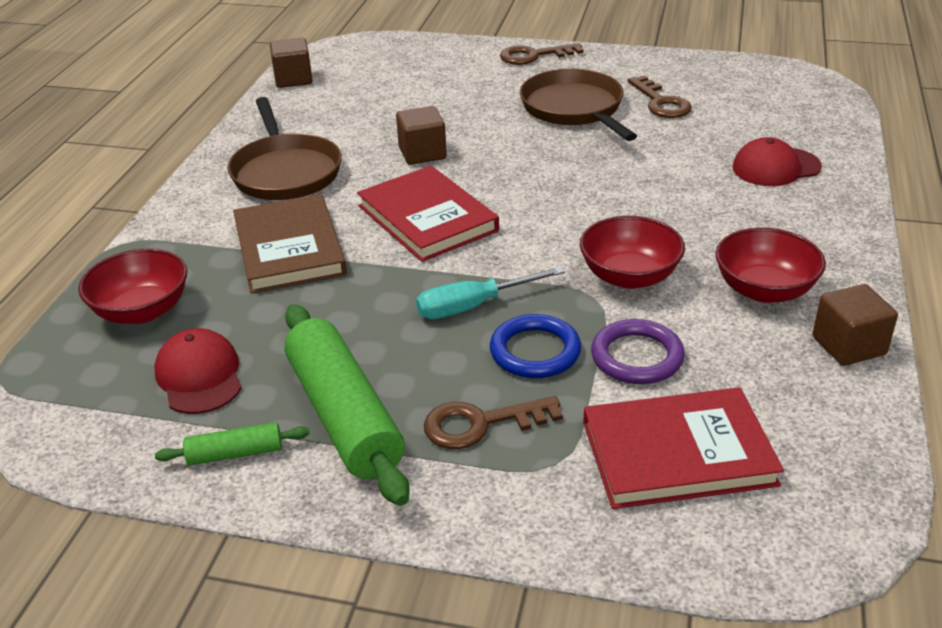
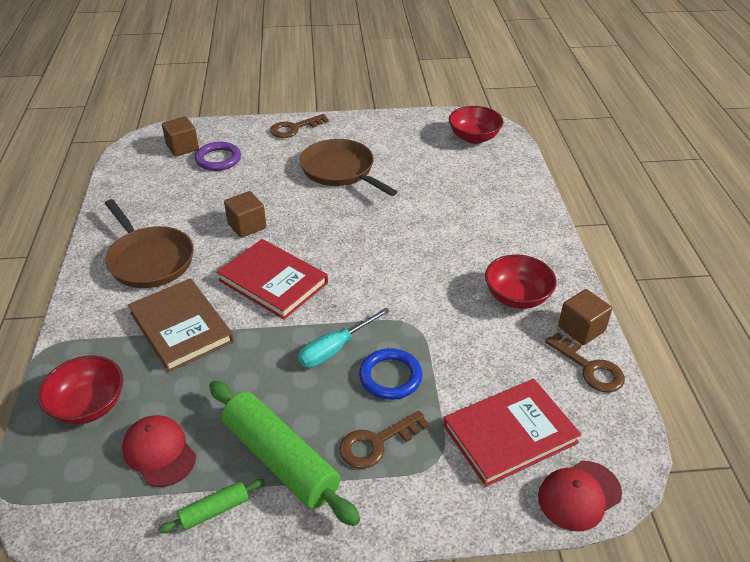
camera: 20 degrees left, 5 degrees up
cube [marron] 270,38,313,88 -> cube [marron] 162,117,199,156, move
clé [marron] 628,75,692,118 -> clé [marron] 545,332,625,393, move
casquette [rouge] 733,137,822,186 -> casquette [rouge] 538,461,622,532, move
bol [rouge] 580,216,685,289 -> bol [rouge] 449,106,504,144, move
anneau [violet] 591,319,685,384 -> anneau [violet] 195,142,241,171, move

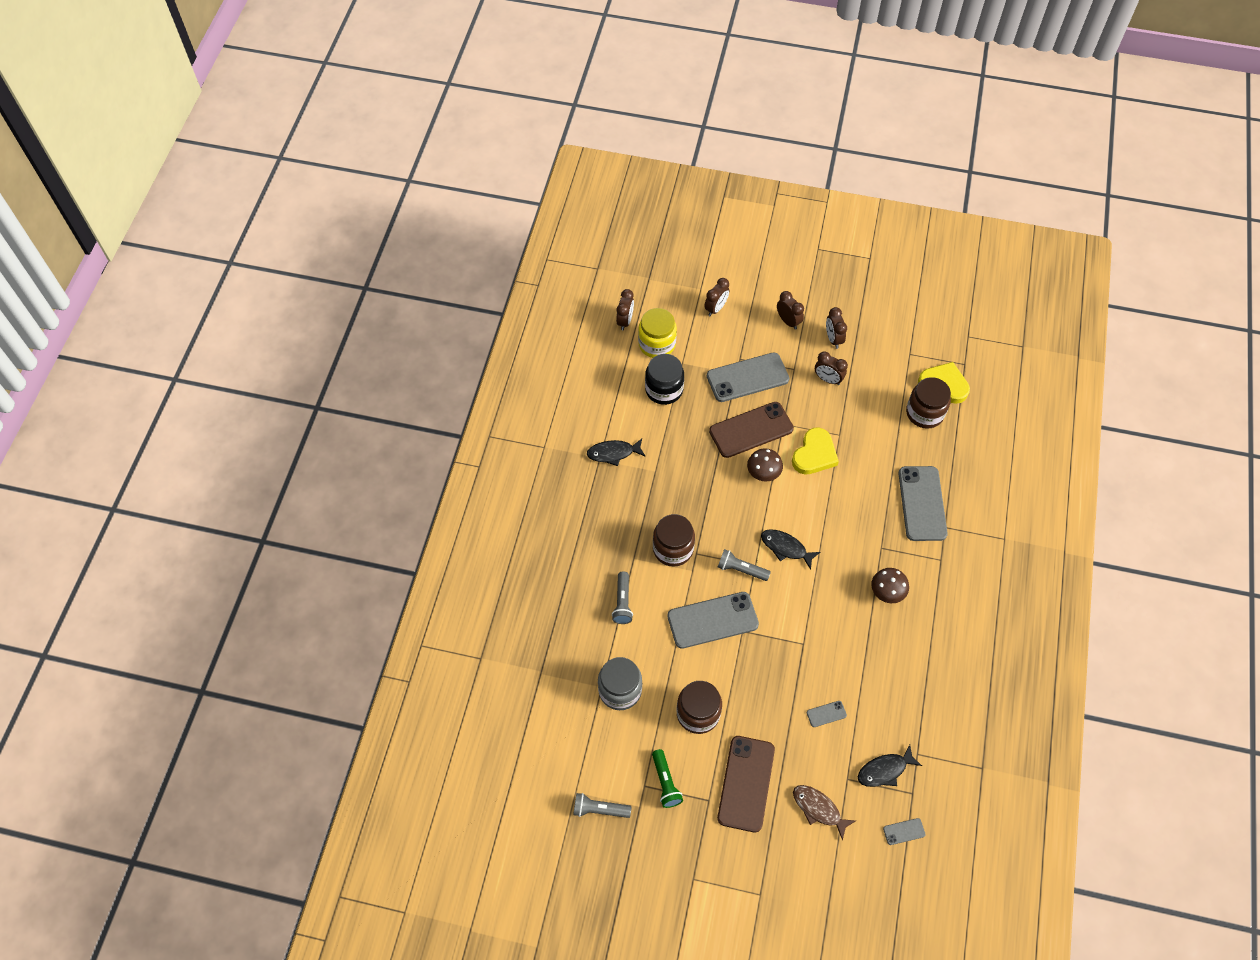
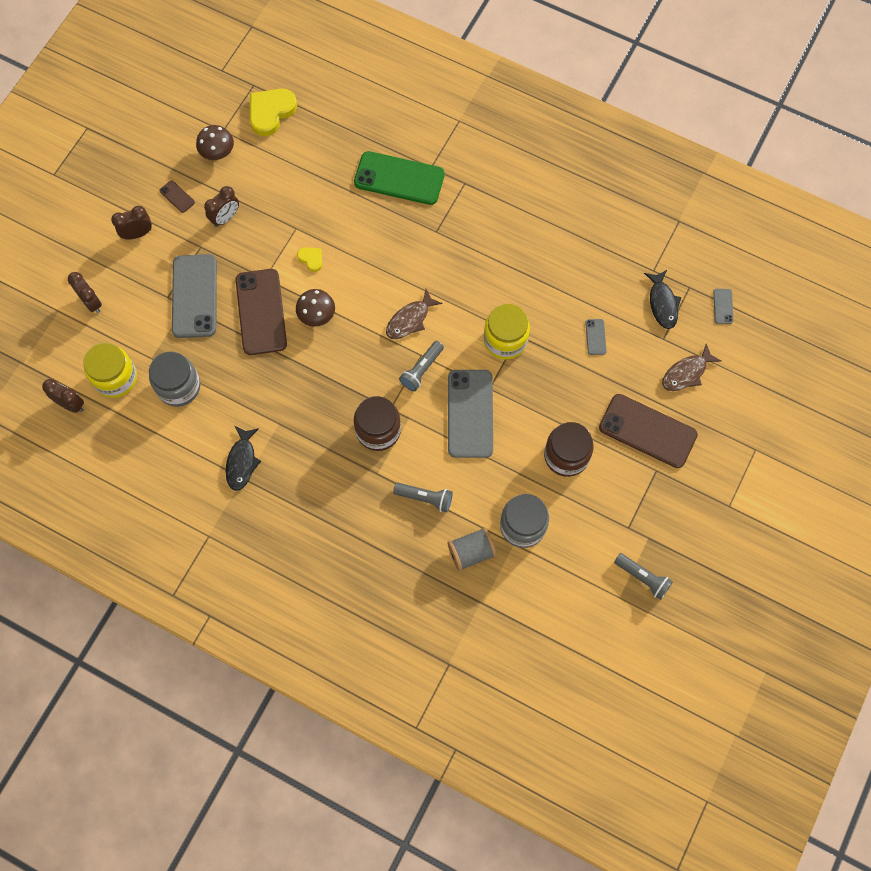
camera: 75 degrees left, 10 degrees up
réveil [marron] 826,307,847,349 -> téléphone [marron] 160,180,195,213
bocal [noir] 645,354,684,405 -> bocal [gris] 149,351,200,407
bocal [marron] 906,377,951,429 -> none
cœur [jaune] 792,428,839,474 -> cœur [jaune] 297,247,322,272, x0.50
téléphone [gris] 898,466,948,541 -> téléphone [vert] 354,151,445,205
poisson [noir] 761,529,820,570 -> poisson [marron] 386,289,442,339
champignon [marron] 871,568,909,603 -> champignon [marron] 196,125,234,160, move
lampe de poche [vert] 652,749,683,808 -> none
lampe de poche [gris] 573,793,631,818 -> lampe de poche [gris] 614,553,673,600, 75 degrees counterclockwise
none -> bocal [jaune] 484,304,530,360
none -> bobine [gris] 448,527,497,571

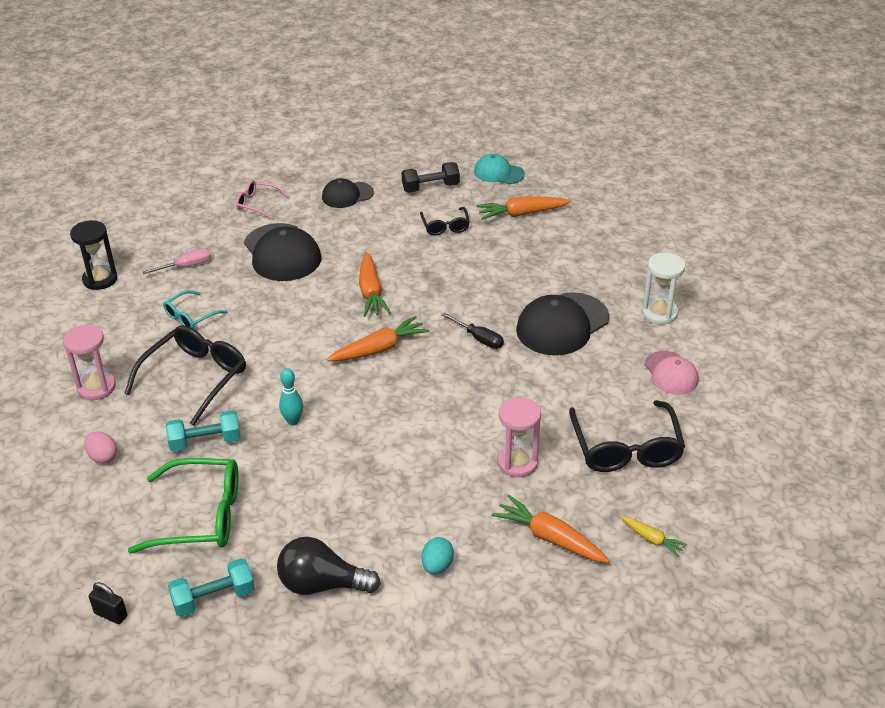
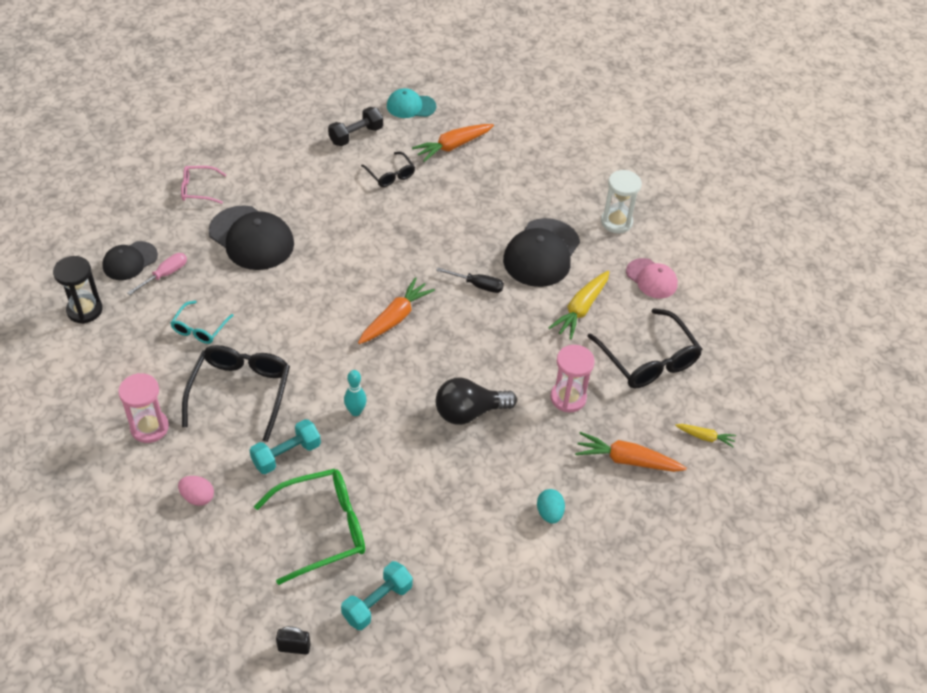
camera: 25 degrees left, 10 degrees up
casquette [noir] 322,178,374,208 -> casquette [noir] 102,241,158,280, move
carotte [orange] 359,252,391,317 -> none
ampoule [noir] 277,537,381,595 -> ampoule [noir] 436,377,517,425, move
none -> carotte [jaune] 548,271,609,340

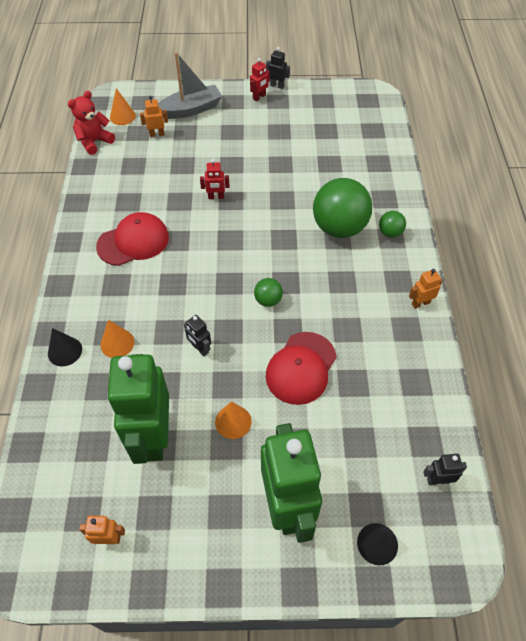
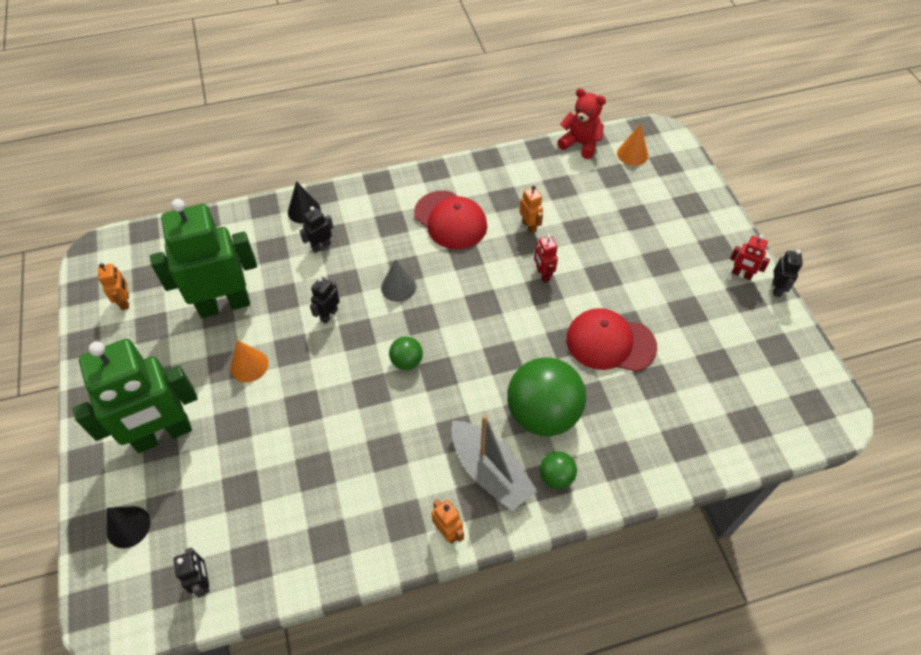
camera: 75 degrees right, 0 degrees up
bateau [gris] 158,52,222,119 -> bateau [gris] 451,415,537,511, move
robot [orange] 140,96,168,137 -> robot [orange] 519,186,543,234, move
cône [orange] 101,320,134,358 -> robot [noir] 300,206,333,253
casquette [rouge] 266,332,337,405 -> casquette [rouge] 566,308,657,372, move
none -> cône [gris] 381,259,416,302

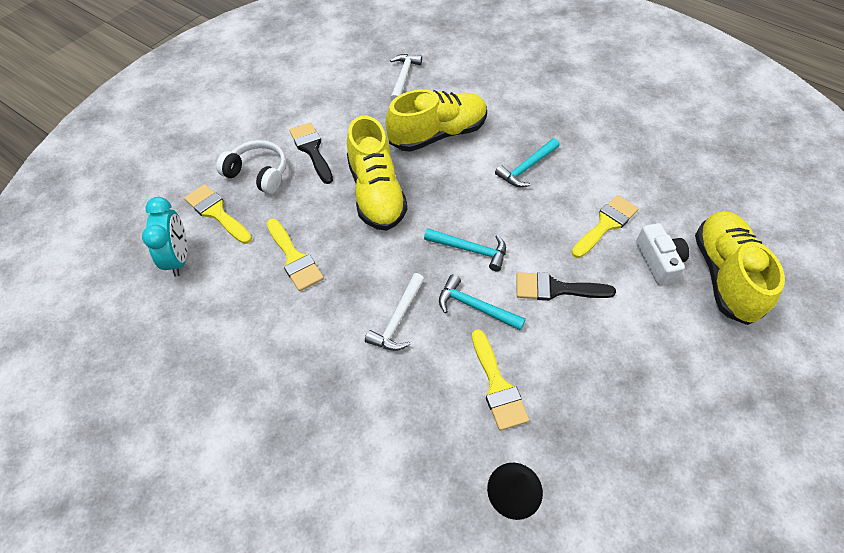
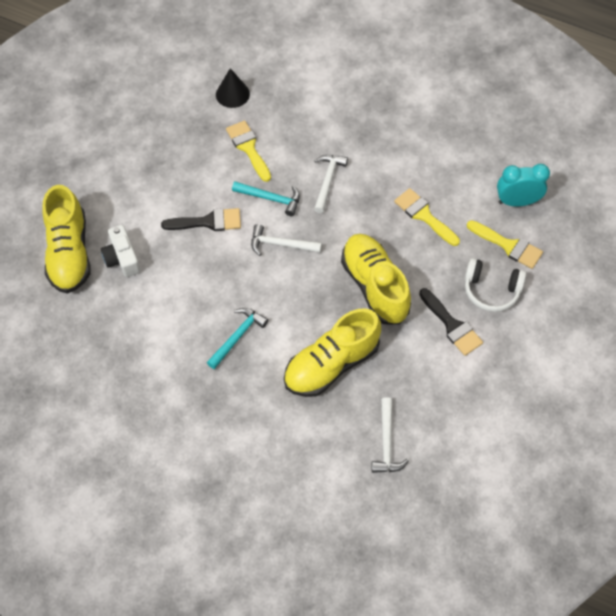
camera: 170 degrees right, 5 degrees up
pinceau [jaune] 571,195,638,258 -> none
réveil [turquoise] 142,197,187,277 -> réveil [turquoise] 497,164,550,206, 105 degrees clockwise
marteau [turquoise] 424,228,506,271 -> marteau [blanc] 251,224,322,256

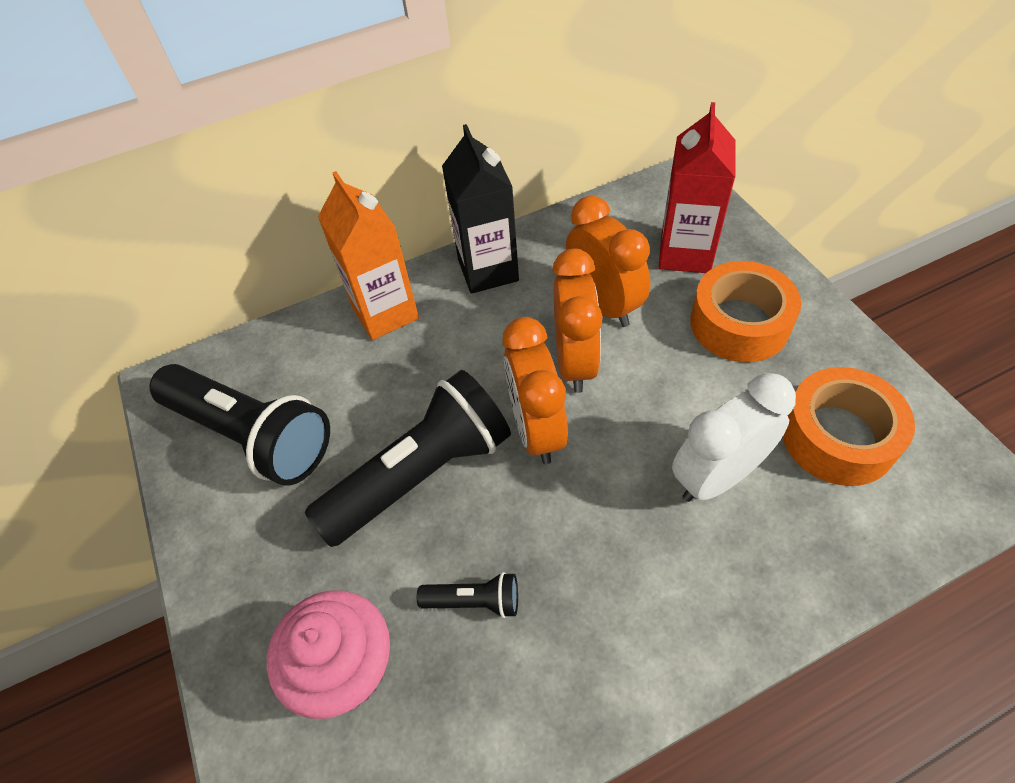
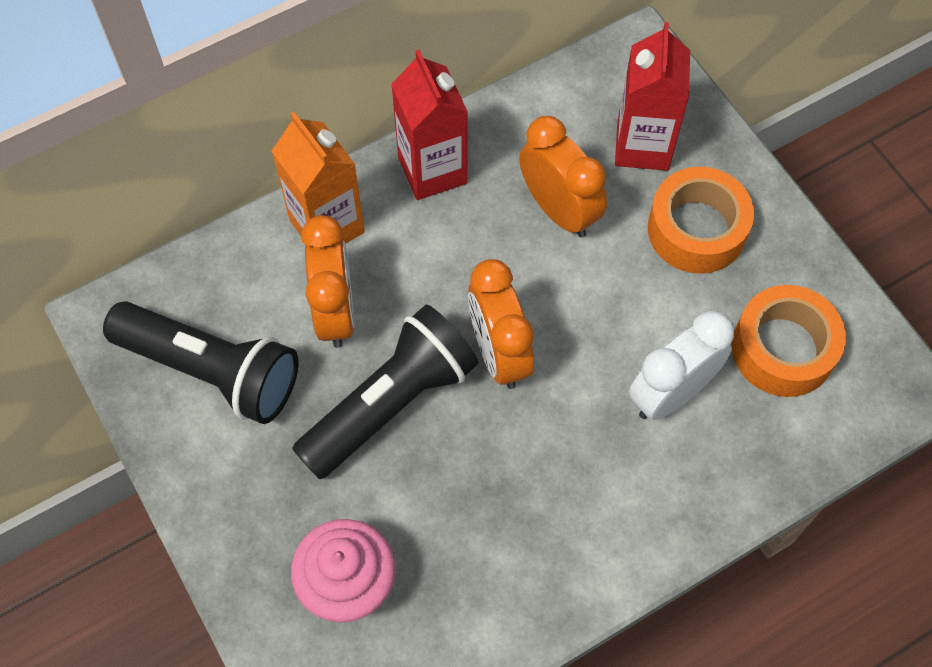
camera: 10 degrees left, 10 degrees up
brique de lait [noir] 442,124,519,294 -> brique de lait [rouge] 391,50,468,200
réveil [orange] 552,249,603,393 -> réveil [orange] 301,215,355,348, move
lampe de poche [noir] 417,572,518,618 -> none

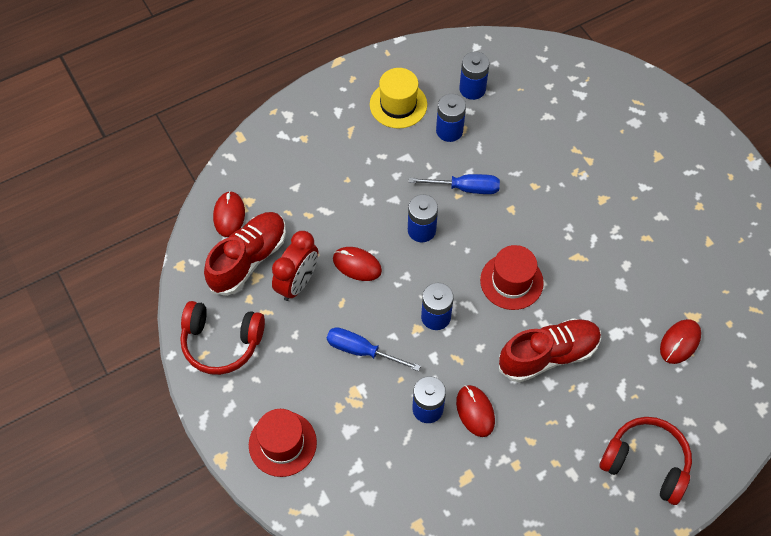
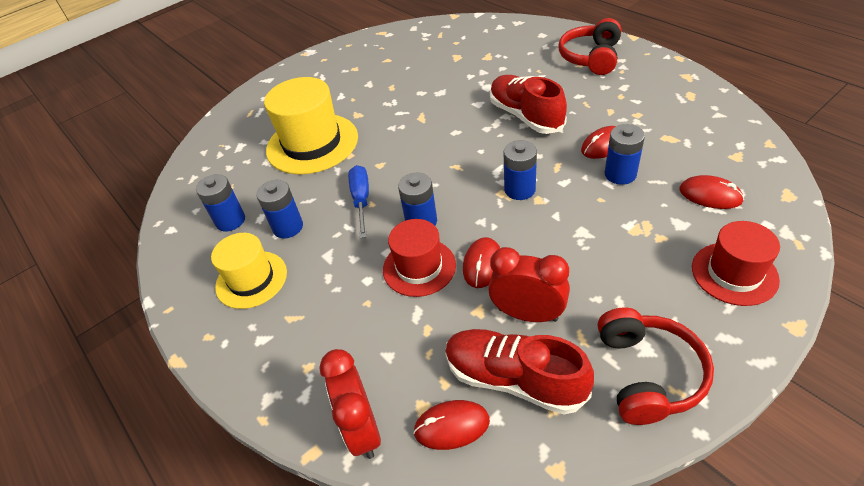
camera: 95 degrees left, 15 degrees down
chapeau [rouge] 480,245,544,310 -> chapeau [rouge] 383,219,456,297, move
souris [rouge] 660,319,701,364 -> souris [rouge] 679,175,744,209, move
tournevis [bleu] 327,327,421,371 -> none
none -> chapeau [jaune] 264,77,358,174
none -> réveil [rouge] 319,349,381,459

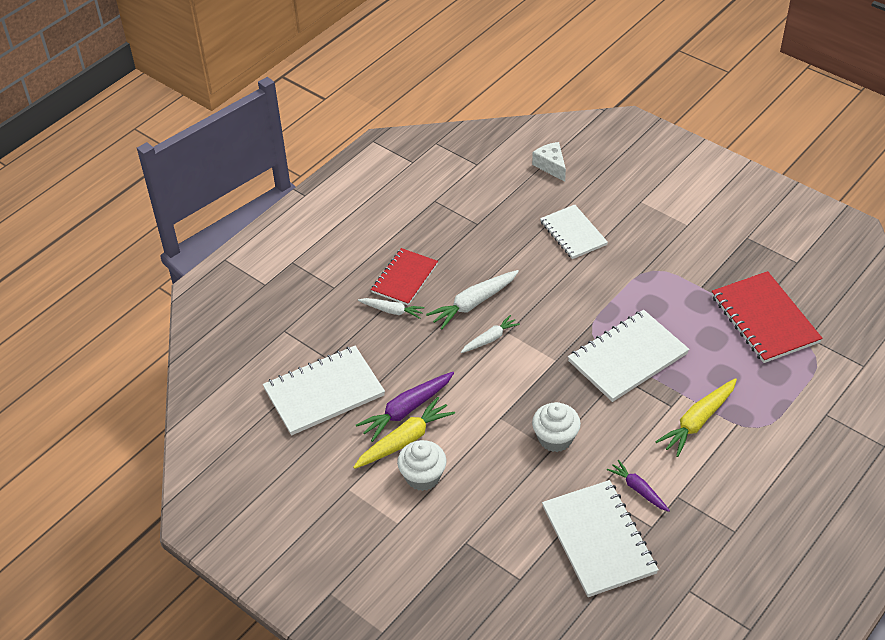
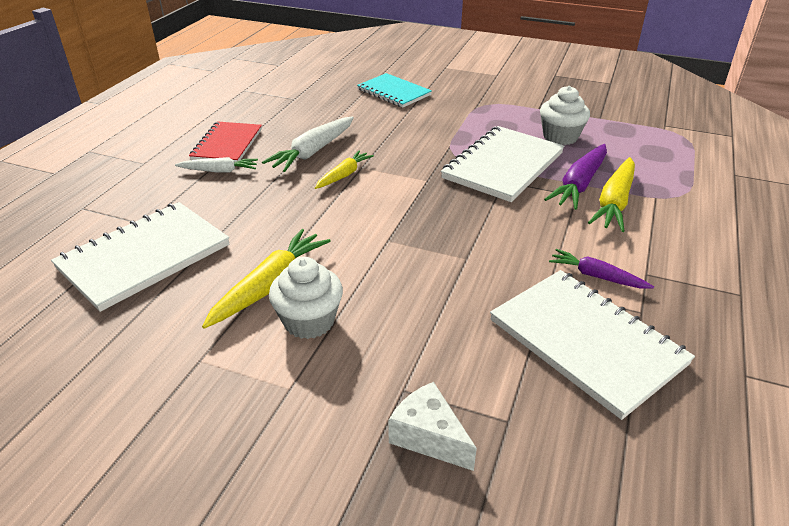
camera: 20 degrees left, 10 degrees down
fromage [blanc] 532,142,566,182 -> fromage [blanc] 388,382,477,471, move
carnet [blanc] 540,204,608,259 -> carnet [turquoise] 357,73,432,108
carnet [rouge] 712,271,823,363 -> none
carotte [blanc] 461,315,520,353 -> carotte [jaune] 315,150,374,189
carotte [violet] 356,372,454,442 -> carotte [violet] 544,144,607,210, move
muffin [blanc] 532,402,581,452 -> muffin [blanc] 540,86,590,145, move

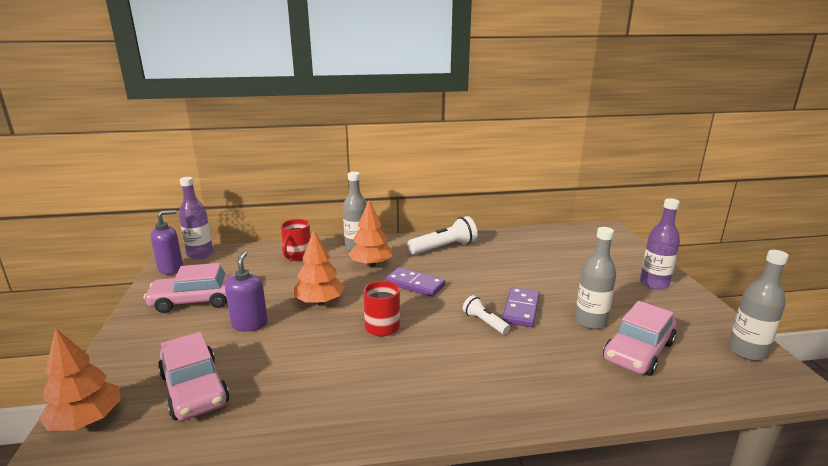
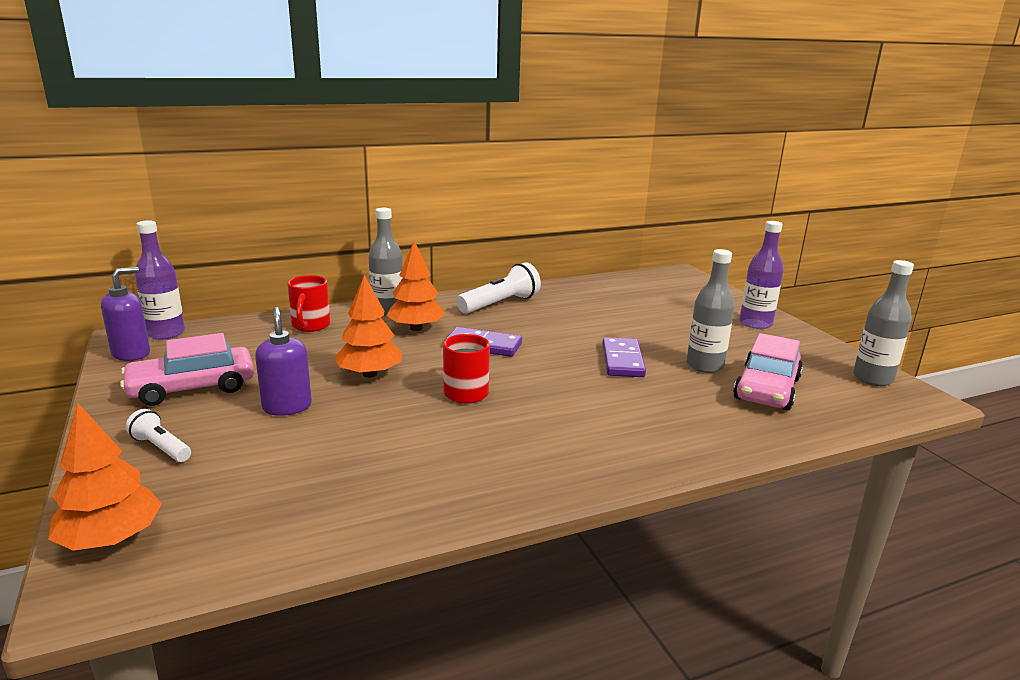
camera: 15 degrees left, 0 degrees up
lampe de poche [blanc] 463,295,510,334 -> lampe de poche [blanc] 126,409,191,462, move
voiture [rose] 158,332,229,421 -> none

